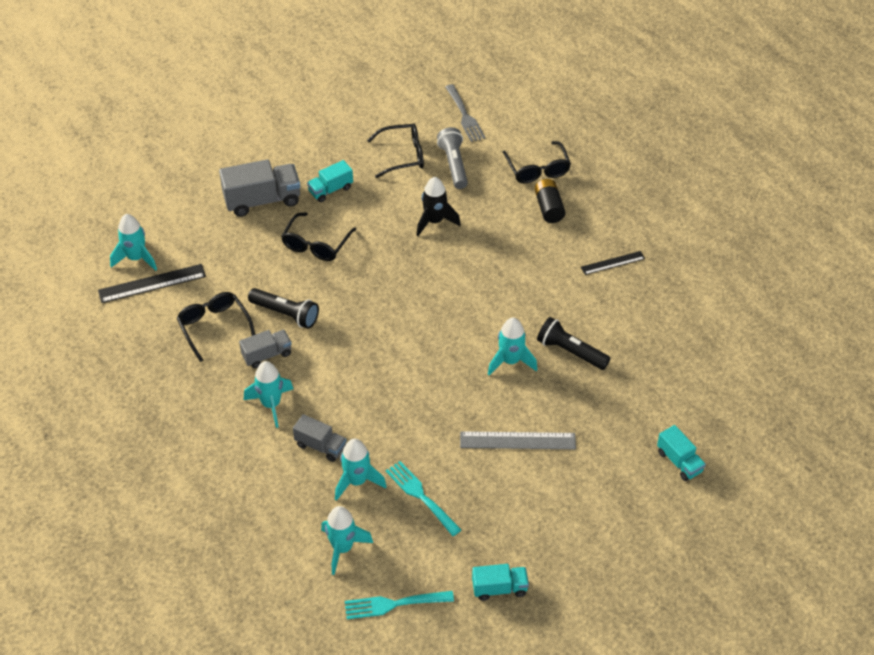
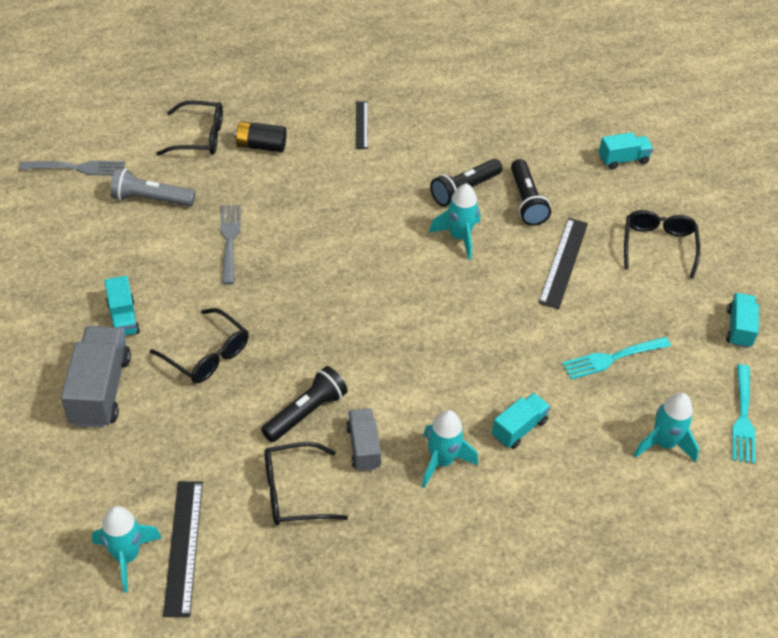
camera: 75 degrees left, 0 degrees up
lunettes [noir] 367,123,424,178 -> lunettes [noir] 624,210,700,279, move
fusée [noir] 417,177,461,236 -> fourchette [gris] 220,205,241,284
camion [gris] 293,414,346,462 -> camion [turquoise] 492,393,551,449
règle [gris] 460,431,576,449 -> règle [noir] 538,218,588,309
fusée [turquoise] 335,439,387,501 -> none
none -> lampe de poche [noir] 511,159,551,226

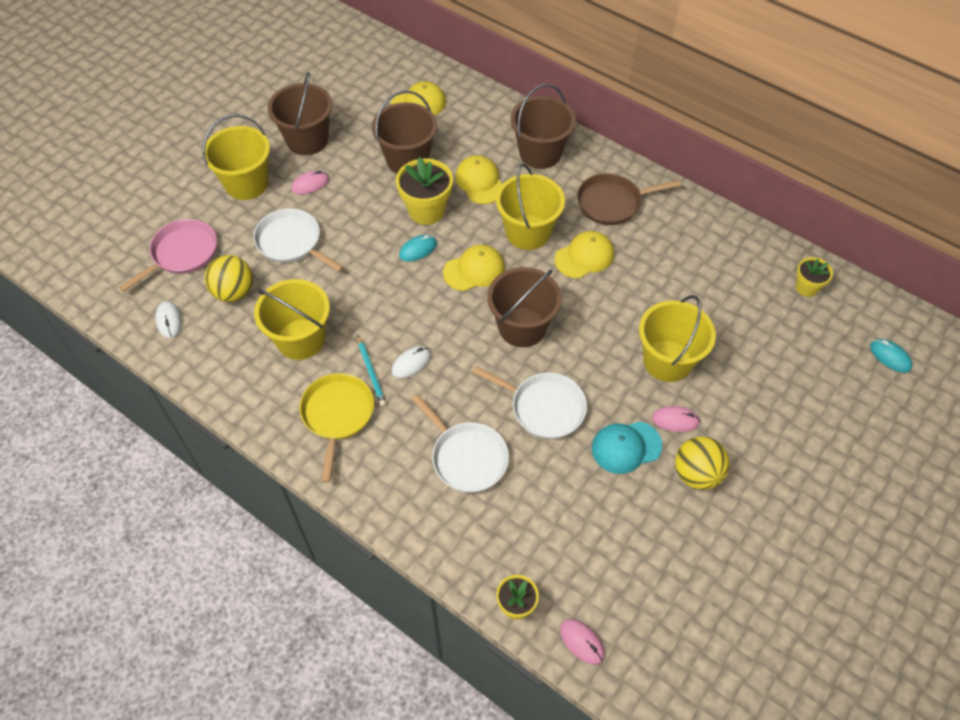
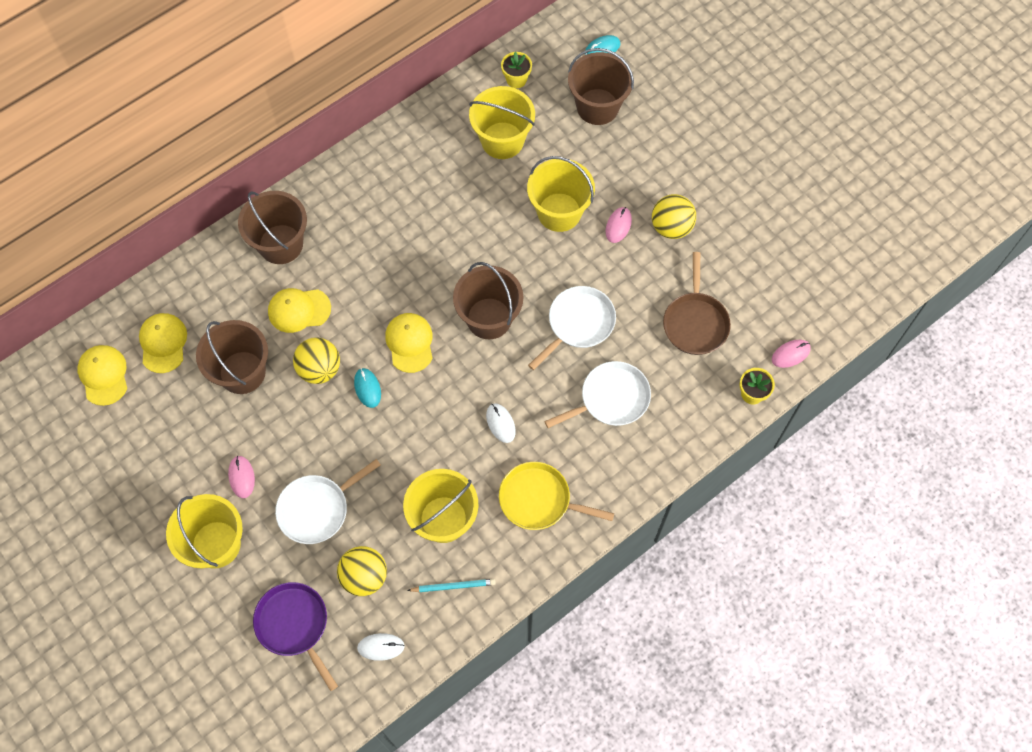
camera: 75 degrees left, 10 degrees up
seau [marron] 268,72,332,155 -> seau [marron] 568,48,634,125, move
pot de fleurs [jaune] 396,157,453,225 -> balle [jaune] 293,338,340,384
seau [jaune] 496,164,565,250 -> seau [jaune] 469,86,535,159, move
poêle [marron] 577,173,681,225 -> poêle [marron] 663,252,731,355, move
poêle [rose] 119,219,217,292 -> poêle [violet] 253,582,338,691
casquette [jaune] 555,231,614,278 -> casquette [jaune] 77,345,127,406, move
crayon [turquoise] 358,336,386,406 -> crayon [turquoise] 407,579,496,592, move
casquette [turquoise] 592,421,662,474 -> none

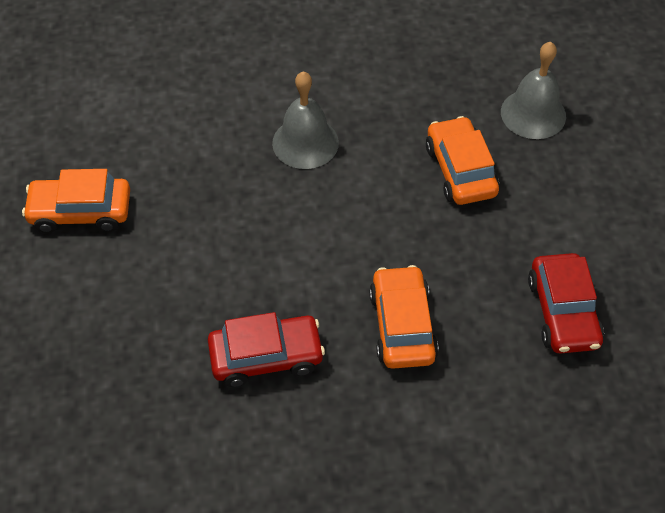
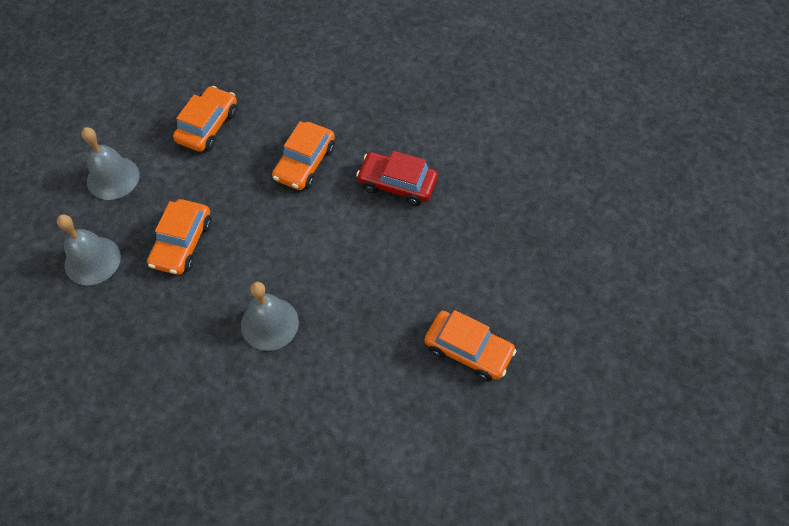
camera: 150 degrees left, 5 degrees up
voiture [rouge] 528,253,604,354 -> voiture [orange] 173,86,237,152
none -> cloche [gris] 81,127,140,200

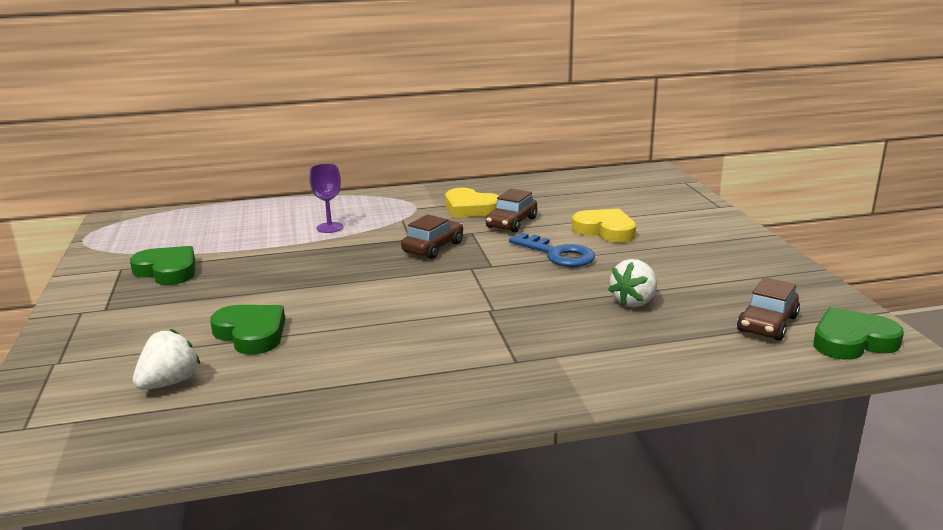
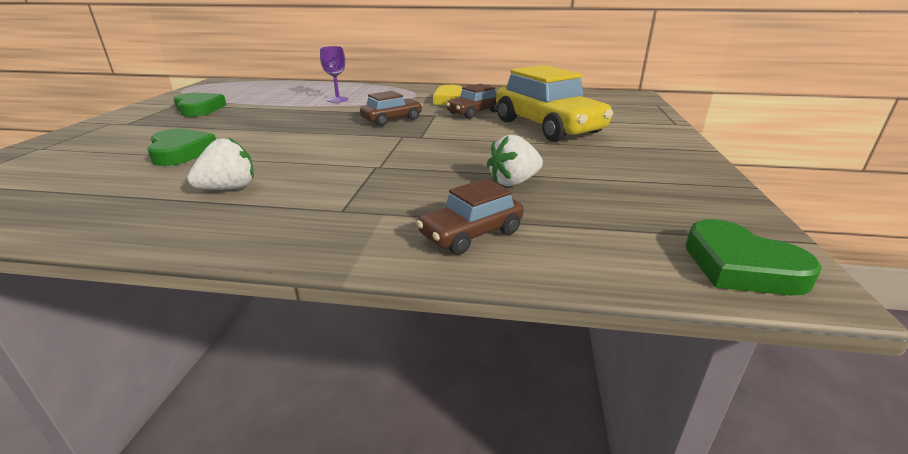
camera: 20 degrees right, 5 degrees up
cœur [jaune] 572,209,636,242 -> voiture [jaune] 496,65,613,142
clé [bleu] 509,233,595,267 -> none
voiture [marron] 737,277,800,341 -> voiture [marron] 416,179,524,255, move
cœur [vert] 813,307,904,360 -> cœur [vert] 686,219,822,296, 135 degrees counterclockwise
fraise [blanc] 133,329,200,390 -> fraise [blanc] 187,138,254,190, move

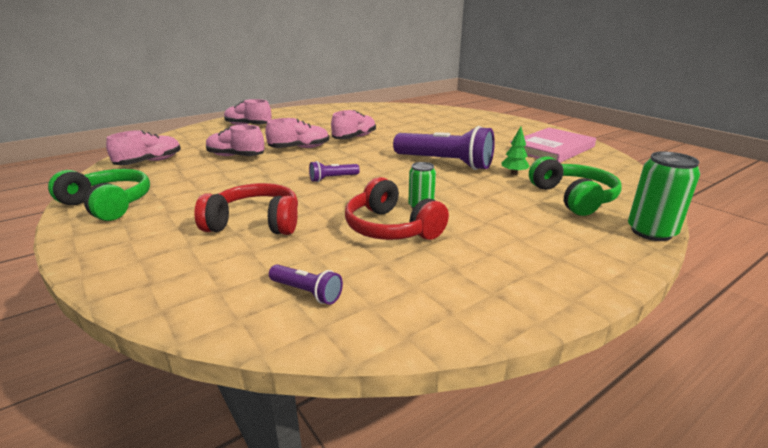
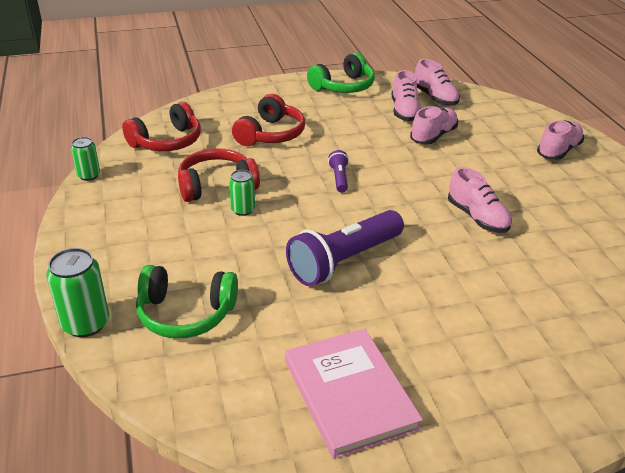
camera: 110 degrees right, 10 degrees up
chaussure [rose] 265,118,329,148 -> chaussure [rose] 392,70,421,121, move
arbre [vert] 502,126,530,175 -> none
lampe de poche [violet] 269,264,343,305 -> casque audio [rouge] 122,102,201,151
none -> canette [vert] 71,137,100,181

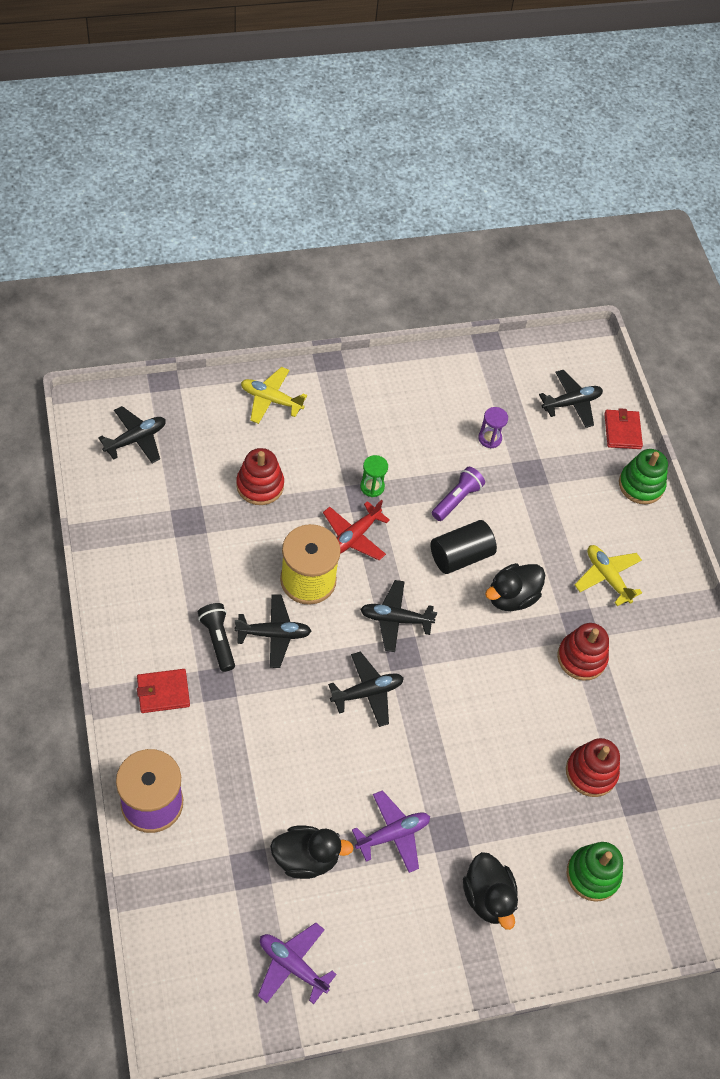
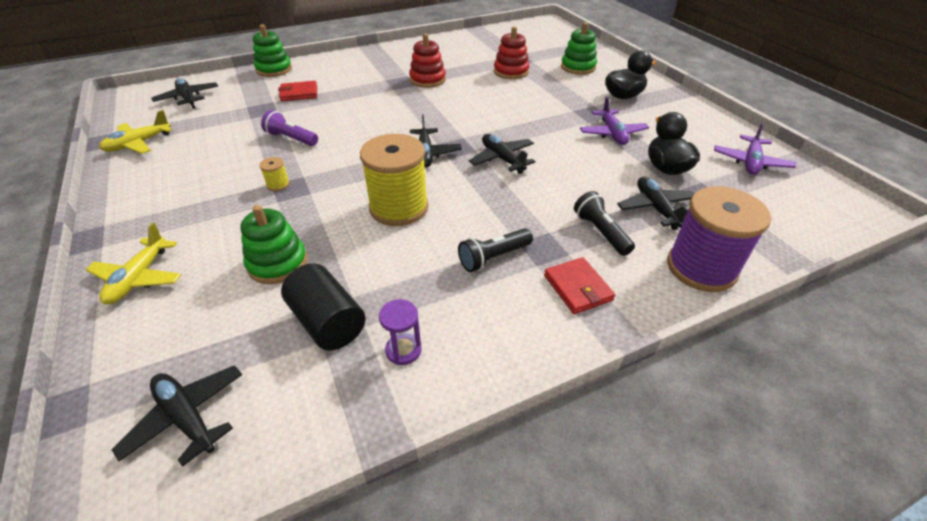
camera: 95 degrees left, 15 degrees down
sablier [violet] 478,407,508,449 -> sablier [violet] 379,299,421,365, move
portefeuille [rouge] 604,408,643,449 -> portefeuille [rouge] 278,81,317,101, move
jouet à empiler [rouge] 236,448,284,505 -> jouet à empiler [vert] 241,205,307,284
sablier [vert] 360,455,388,497 -> bobine [jaune] 259,157,290,191
avion [rouge] 323,500,390,560 -> none
cylindre [noir] 431,520,497,574 -> cylindre [noir] 281,263,365,351, move
avion [jaune] 574,545,642,606 -> avion [jaune] 99,110,172,154, move
canard [noir] 485,563,545,611 -> none
avion [noir] 235,594,311,668 -> avion [noir] 617,177,695,230, move
avion [violet] 352,790,430,873 -> avion [violet] 580,96,649,145, 150 degrees counterclockwise
none -> lampe de poche [noir] 574,191,635,256

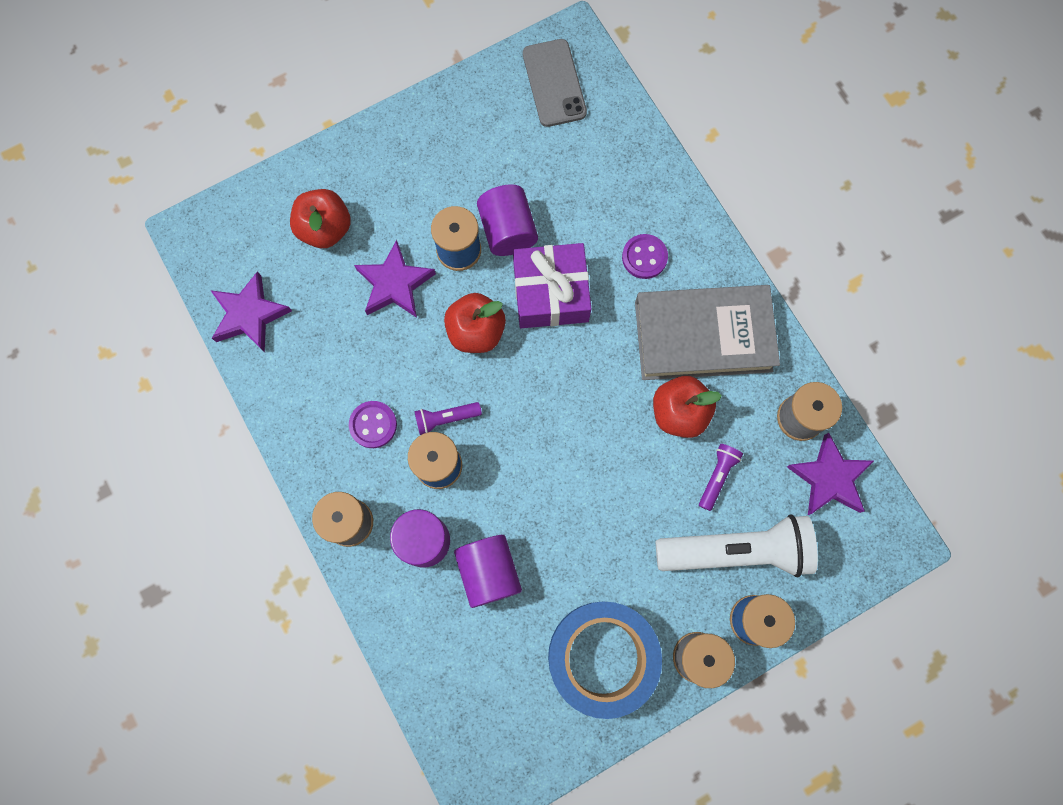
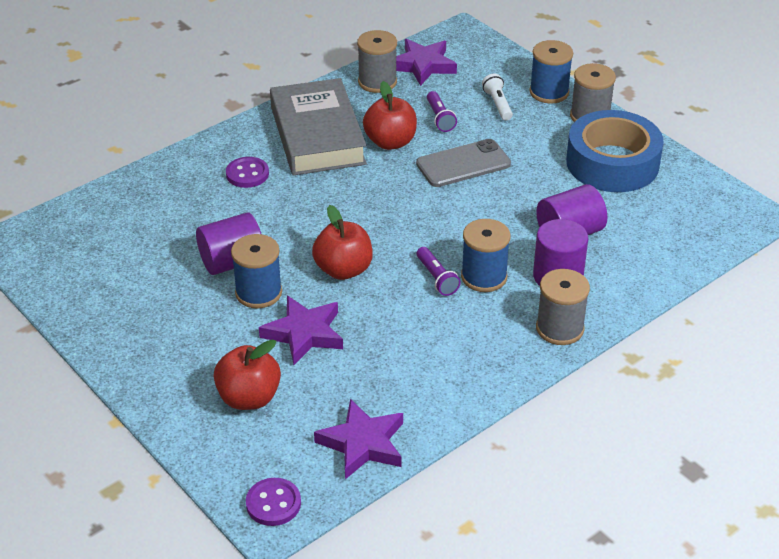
camera: 100 degrees left, 35 degrees down
téléphone [gris] 523,39,587,127 -> téléphone [gris] 416,139,511,187, move
cadeau [violet] 513,243,591,328 -> none
bouton [violet] 349,401,397,448 -> bouton [violet] 246,478,301,526, move
lampe de poche [violet] 699,444,743,511 -> lampe de poche [violet] 427,91,457,132, 120 degrees counterclockwise
lampe de poche [blanc] 656,515,818,577 -> lampe de poche [blanc] 482,74,513,121, x0.45

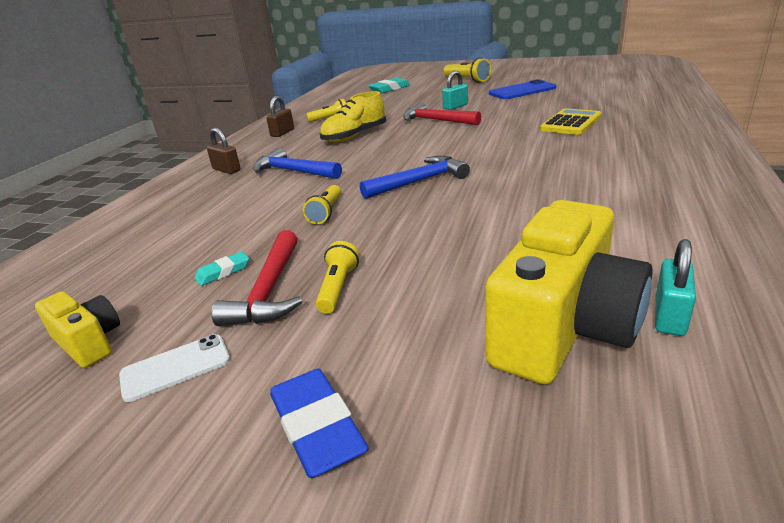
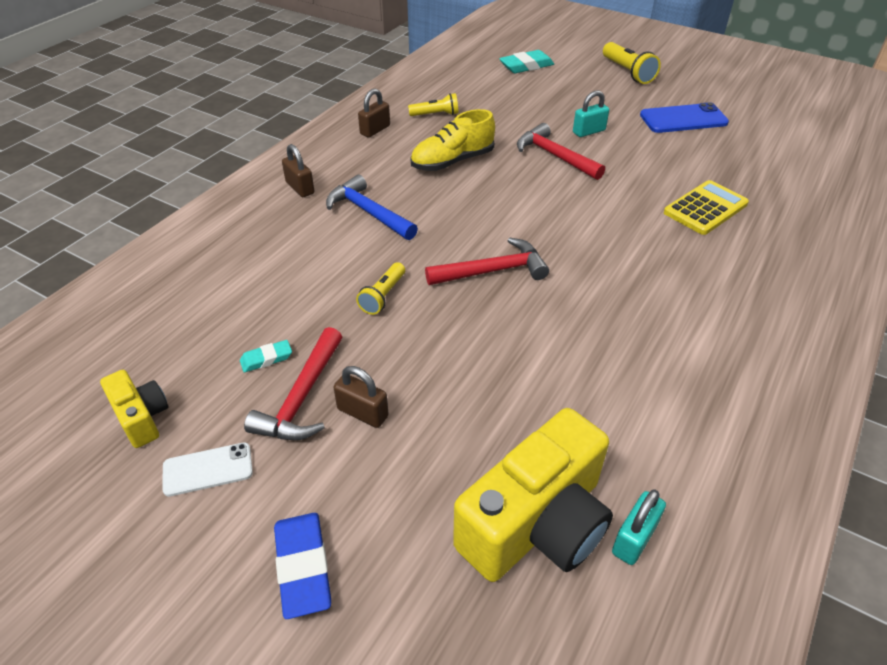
camera: 10 degrees right, 15 degrees up
marteau [bleu] 360,156,470,199 -> marteau [rouge] 425,238,549,285
lampe de poche [jaune] 316,241,359,314 -> cadenas [marron] 333,366,389,428

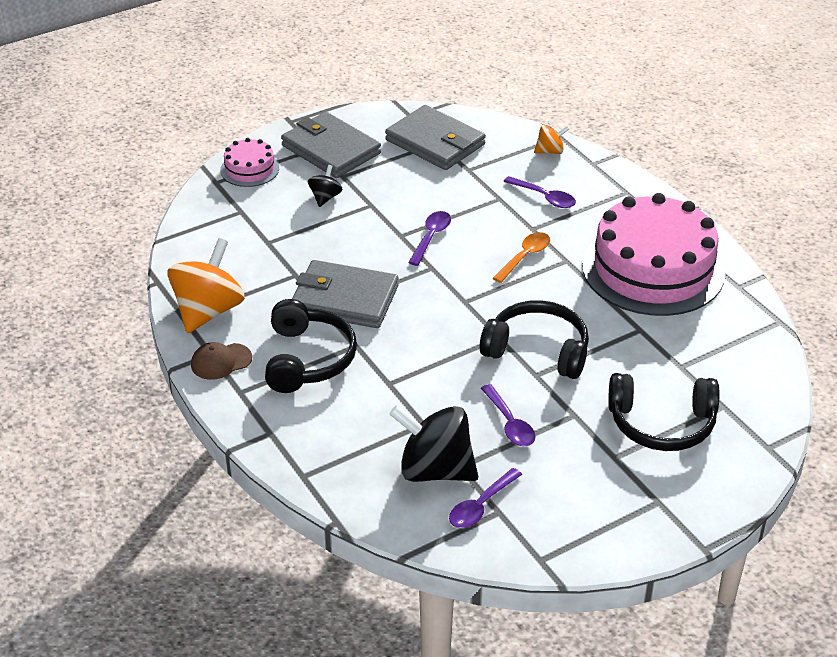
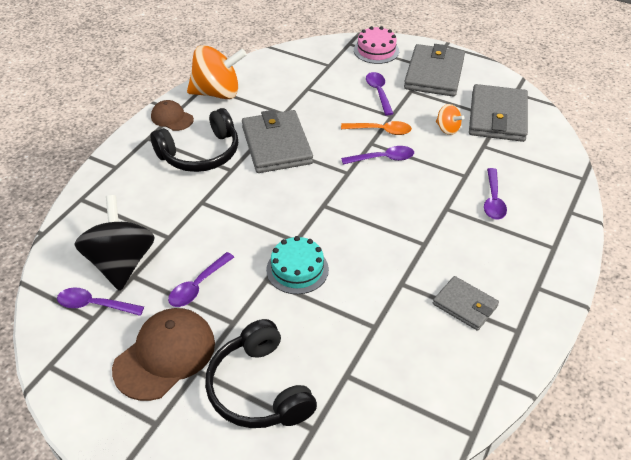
camera: 60 degrees right, 5 degrees up
toupie [orange] 534,125,569,154 -> toupie [orange] 436,104,464,135, move
toupie [noir] 308,165,343,207 -> cuillère [violet] 366,72,394,115
gâteau [rose] 582,193,725,316 -> portefeuille [gris] 433,276,499,331
cuillère [orange] 493,232,550,283 -> cuillère [orange] 341,121,412,135, move
casque audio [noir] 480,300,589,379 -> gâteau [turquoise] 266,236,329,294
none -> casquette [marron] 112,308,215,401

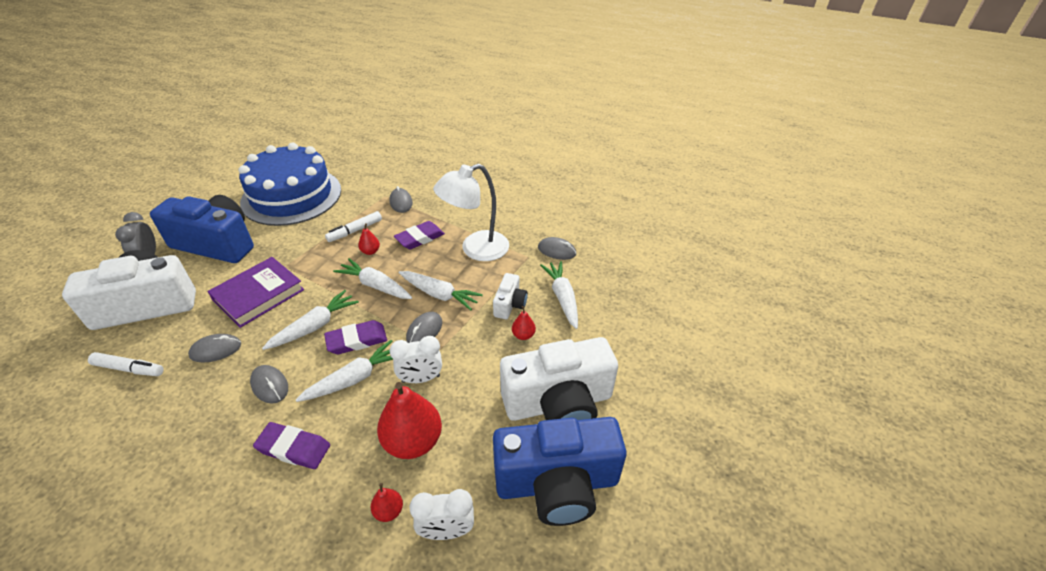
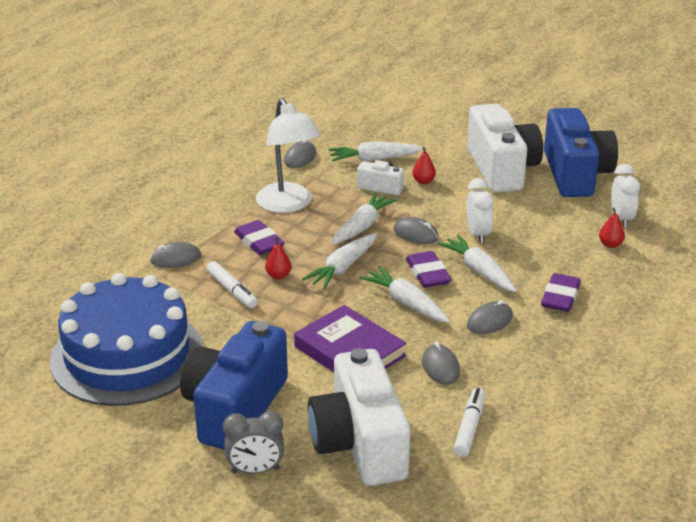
camera: 85 degrees left, 10 degrees down
poire [rouge] 377,382,442,459 -> none

